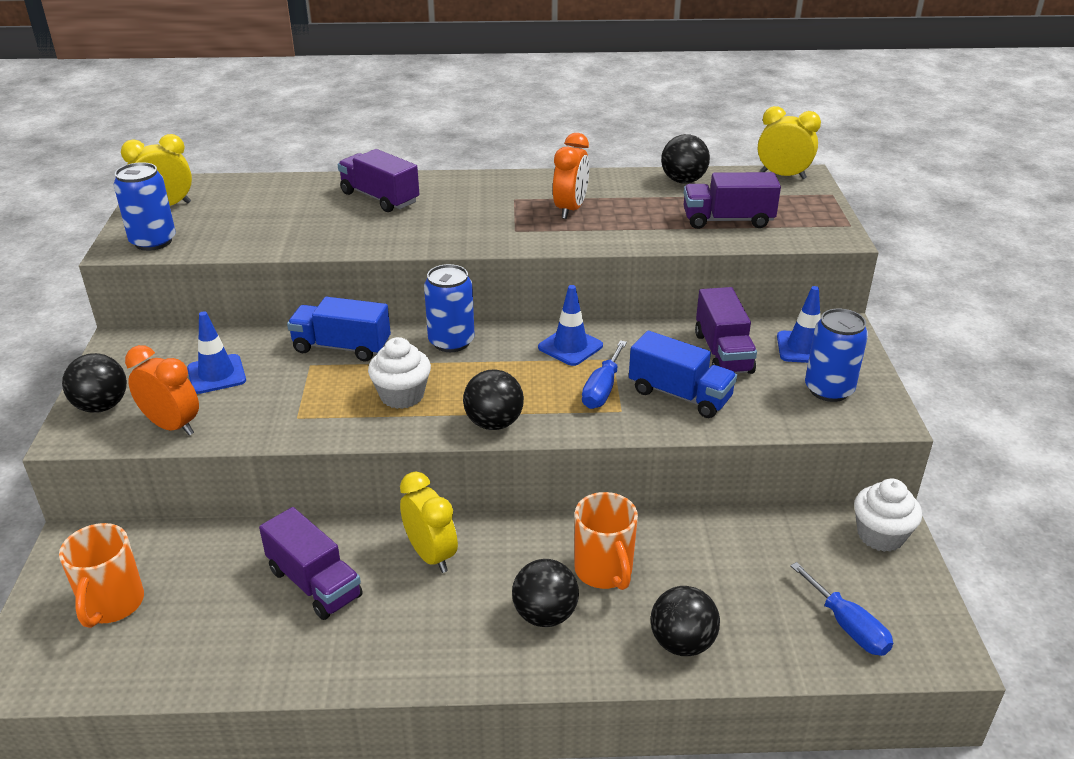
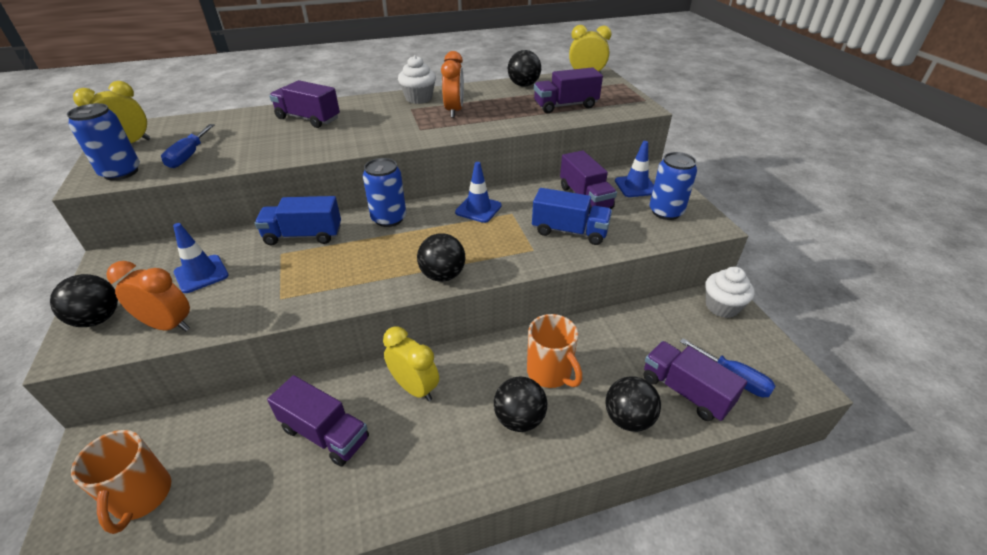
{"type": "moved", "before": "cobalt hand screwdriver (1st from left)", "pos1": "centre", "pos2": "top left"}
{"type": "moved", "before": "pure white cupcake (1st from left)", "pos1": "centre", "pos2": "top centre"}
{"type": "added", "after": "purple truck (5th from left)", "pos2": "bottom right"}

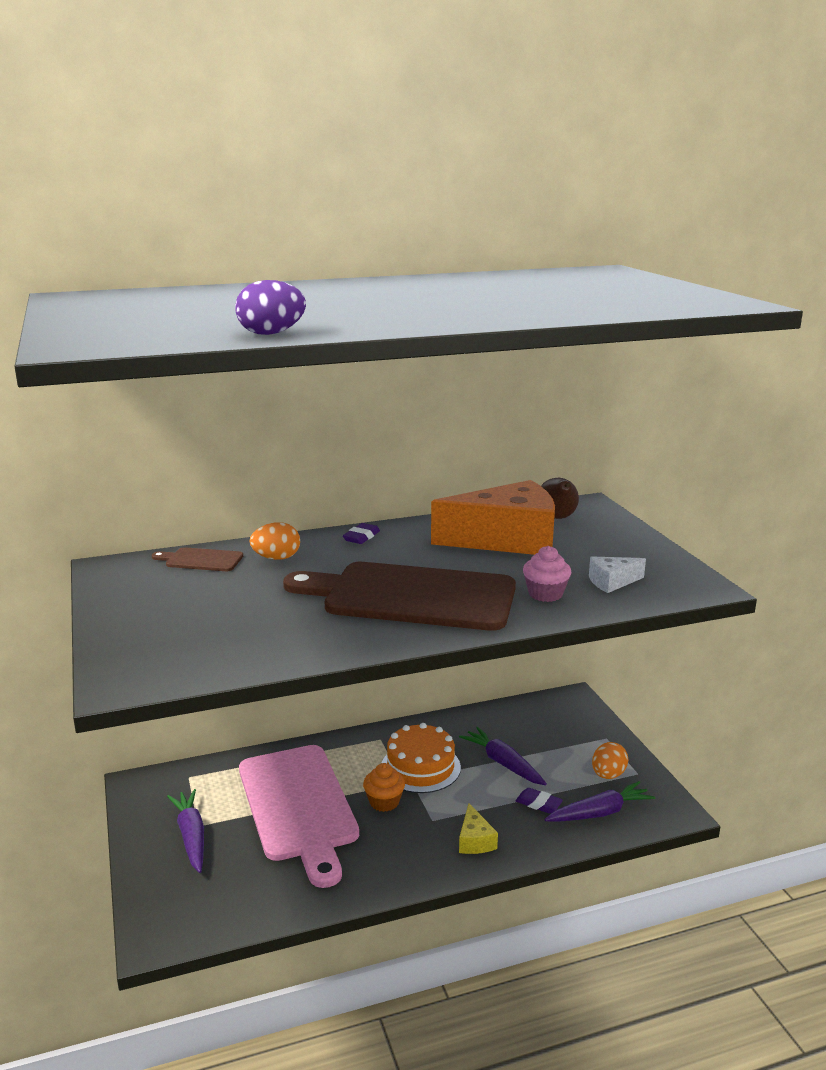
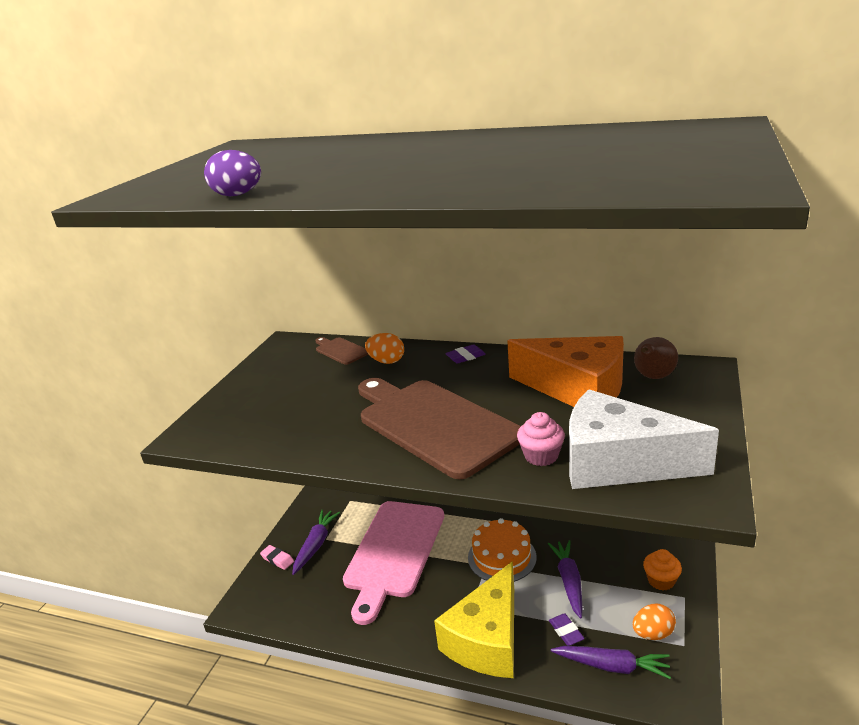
{"type": "added", "after": "pink pencil eraser", "pos2": "bottom left"}
{"type": "resized", "before": "golden cheese wedge", "pos1": "bottom centre", "pos2": "bottom centre", "scale": 2.38}
{"type": "resized", "before": "pure white cheese wedge", "pos1": "middle right", "pos2": "middle right", "scale": 2.38}
{"type": "moved", "before": "bright orange cupcake", "pos1": "bottom centre", "pos2": "bottom right"}

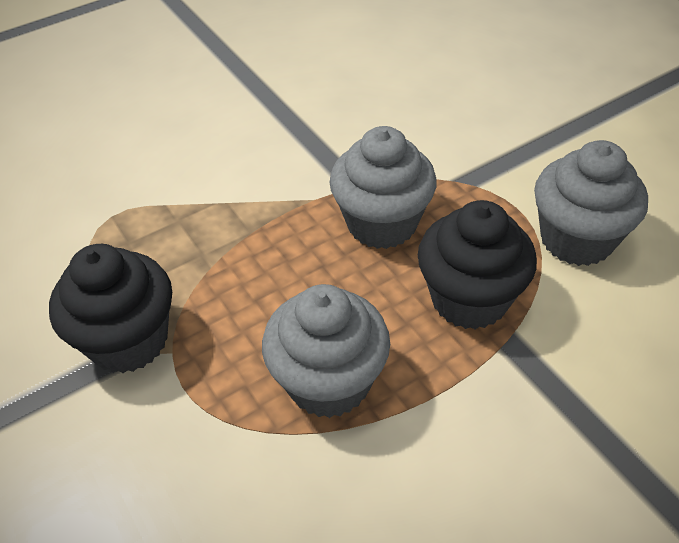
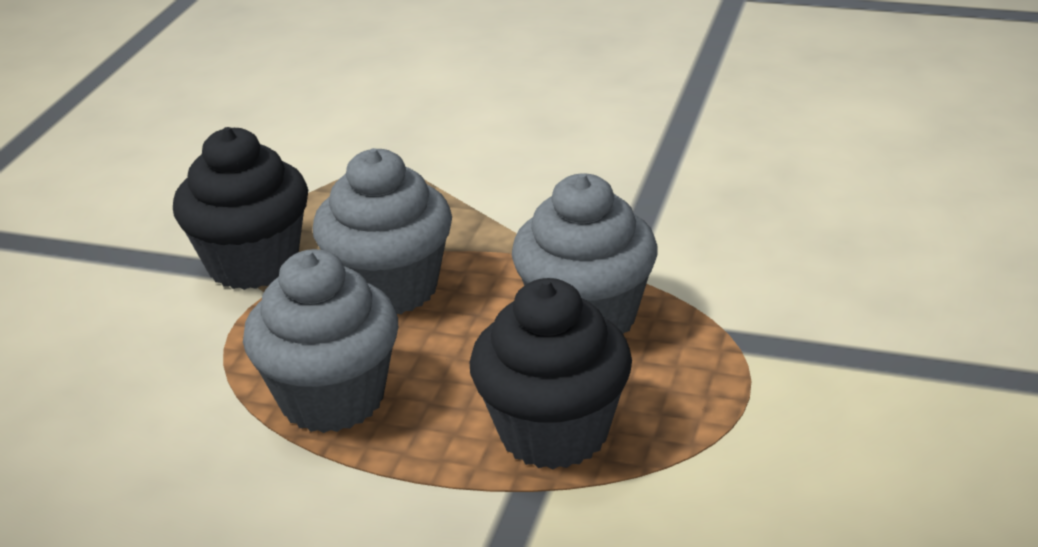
{"type": "moved", "before": "gray cupcake (3rd from left in the first image)", "after": "gray cupcake (2nd from left)", "pos1": "middle right", "pos2": "centre"}

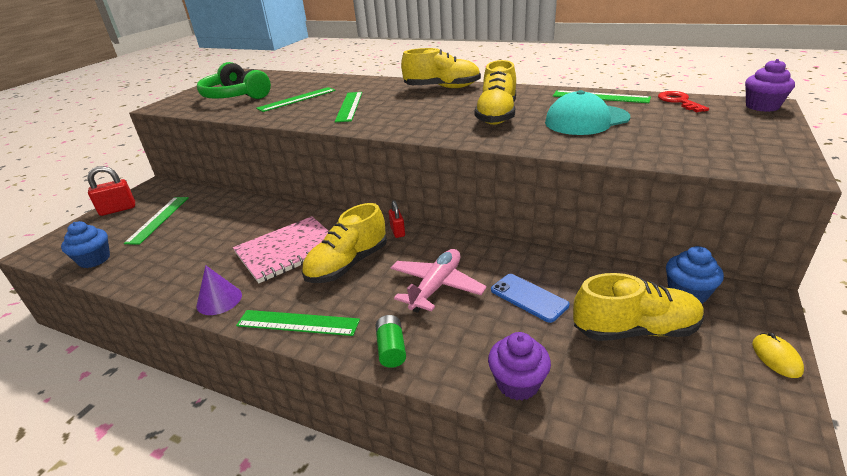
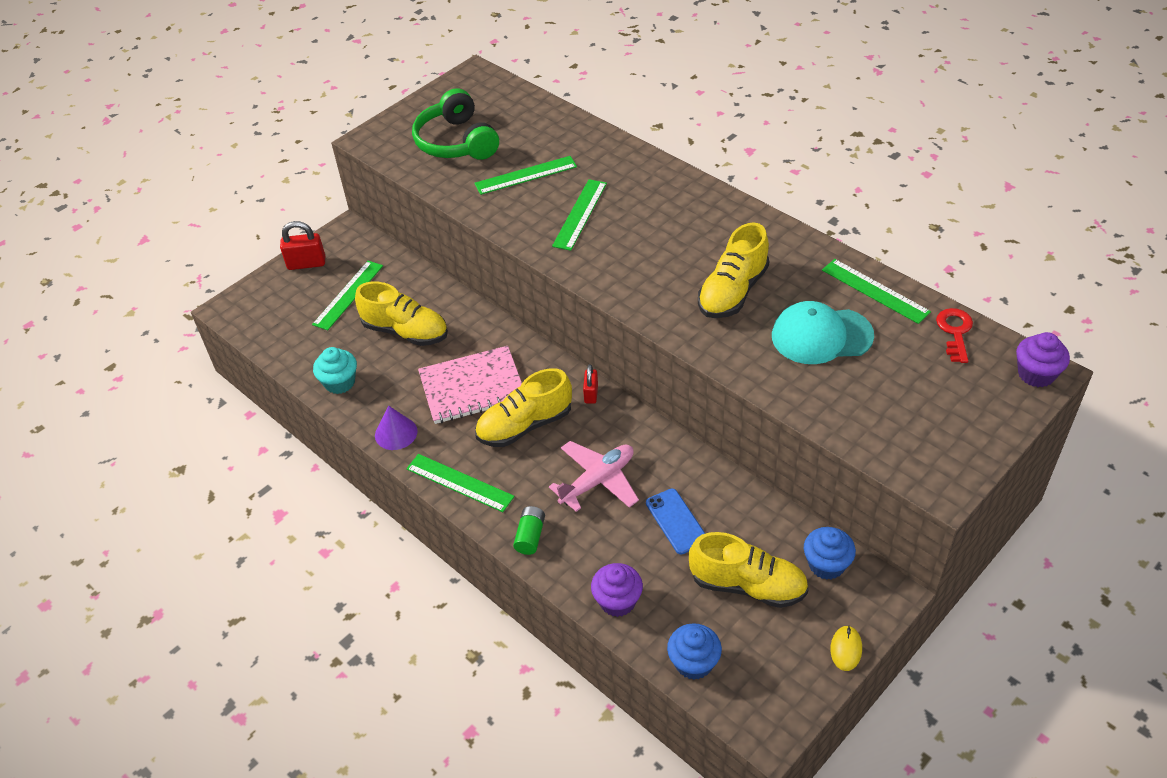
{"type": "added", "after": "teal cupcake", "pos2": "middle left"}
{"type": "moved", "before": "golden shoe (2nd from left in the first image)", "after": "golden shoe (1st from left)", "pos1": "top centre", "pos2": "centre"}
{"type": "moved", "before": "cobalt cupcake (1st from left)", "pos1": "middle left", "pos2": "bottom centre"}

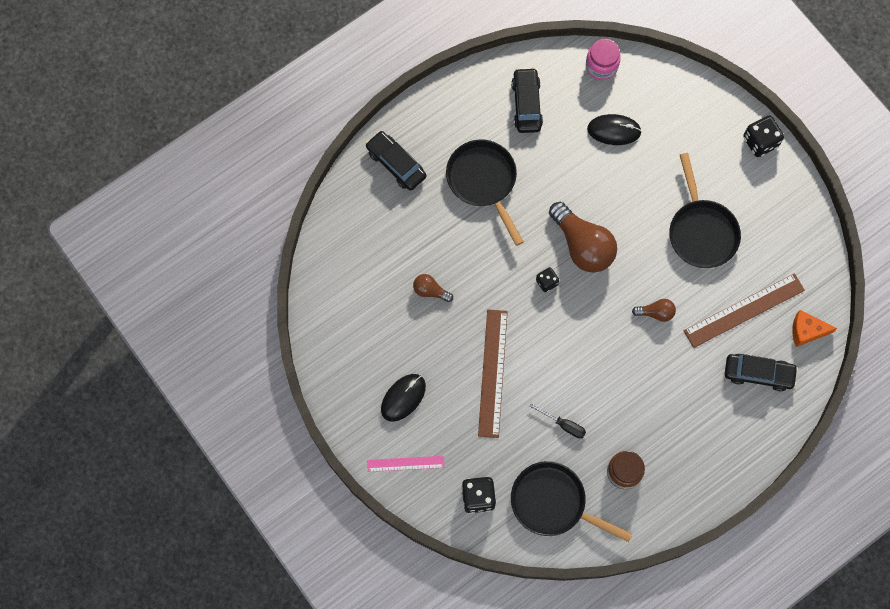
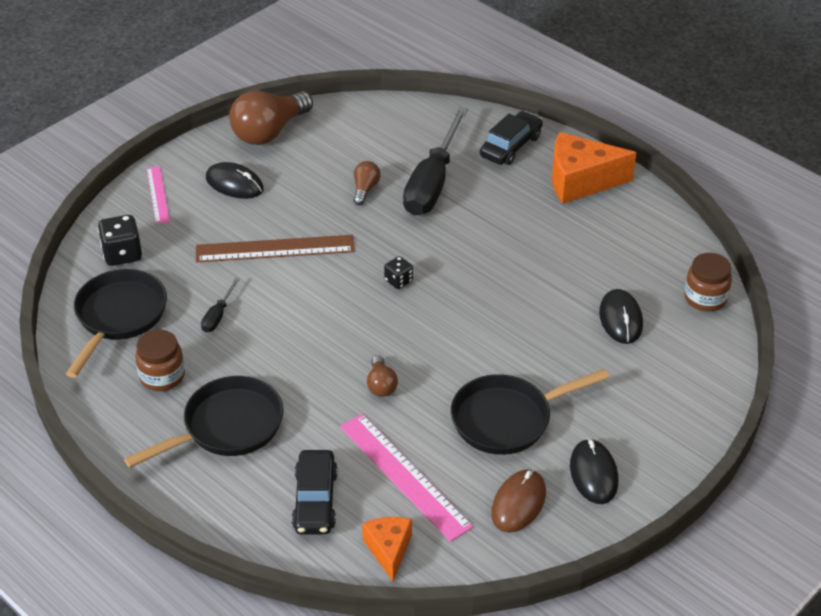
{"type": "moved", "before": "black pan (1st from left in the first image)", "after": "black pan (2nd from left)", "pos1": "top centre", "pos2": "bottom left"}
{"type": "moved", "before": "russet bulb (2nd from left in the first image)", "after": "russet bulb (1st from left)", "pos1": "centre", "pos2": "top left"}
{"type": "recoloured", "before": "russet straightedge (2nd from left)", "after": "pink straightedge (2nd from left)", "pos1": "middle right", "pos2": "bottom centre"}
{"type": "added", "after": "black hand screwdriver (2nd from left)", "pos2": "top centre"}
{"type": "added", "after": "russet PC mouse", "pos2": "bottom centre"}
{"type": "added", "after": "bright orange cheese wedge (2nd from left)", "pos2": "top right"}
{"type": "added", "after": "black PC mouse (2nd from left)", "pos2": "bottom right"}
{"type": "recoloured", "before": "pink jam jar", "after": "russet jam jar (2nd from left)", "pos1": "top right", "pos2": "middle right"}
{"type": "removed", "before": "black toy car (2nd from left)", "pos1": "top centre"}
{"type": "removed", "before": "black game die (3rd from left)", "pos1": "top right"}

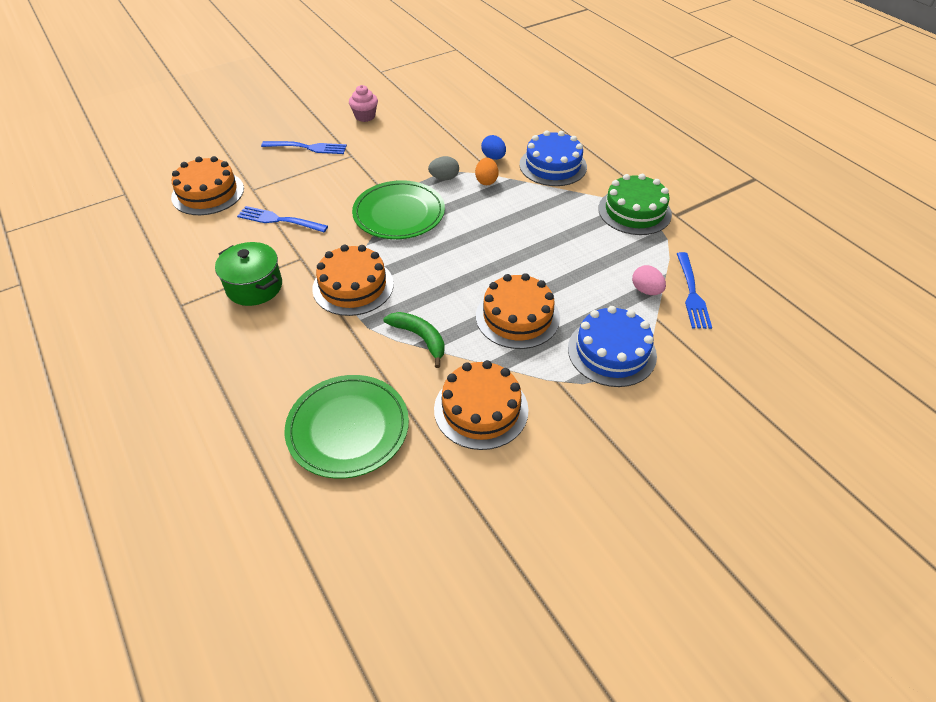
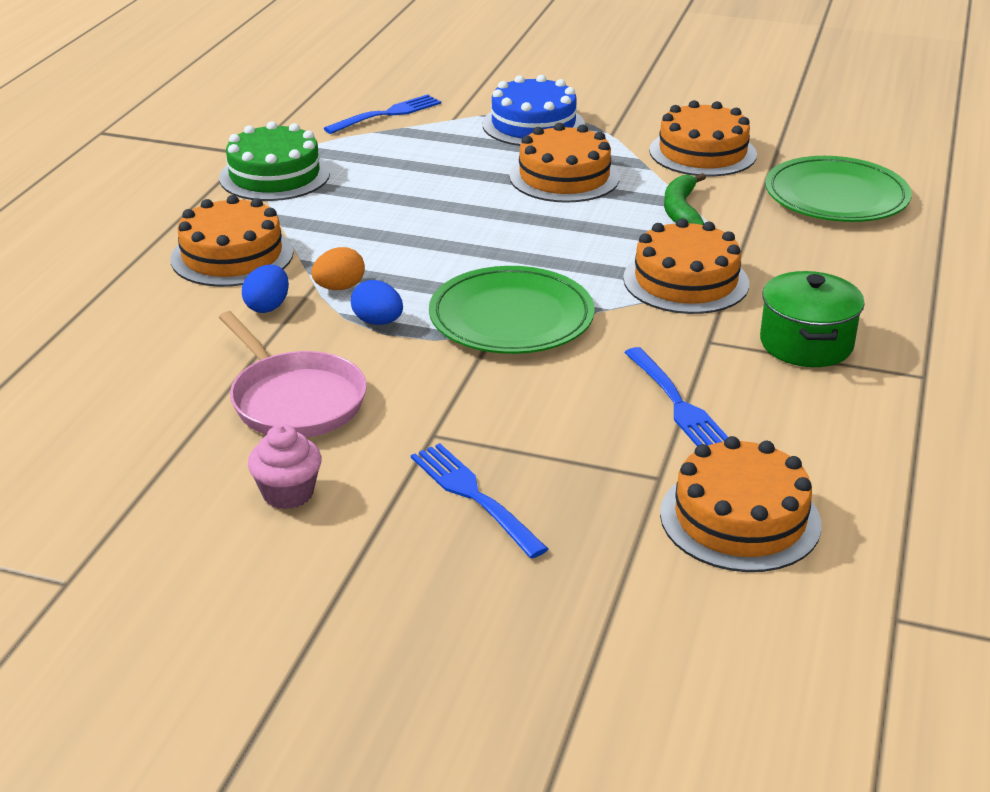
{"type": "recoloured", "before": "cobalt gateau (1st from left)", "after": "bright orange gateau (1st from left)", "pos1": "top centre", "pos2": "top left"}
{"type": "added", "after": "pink pan", "pos2": "middle left"}
{"type": "recoloured", "before": "gray egg", "after": "cobalt egg (2nd from left)", "pos1": "top centre", "pos2": "centre"}
{"type": "removed", "before": "pink egg", "pos1": "middle right"}

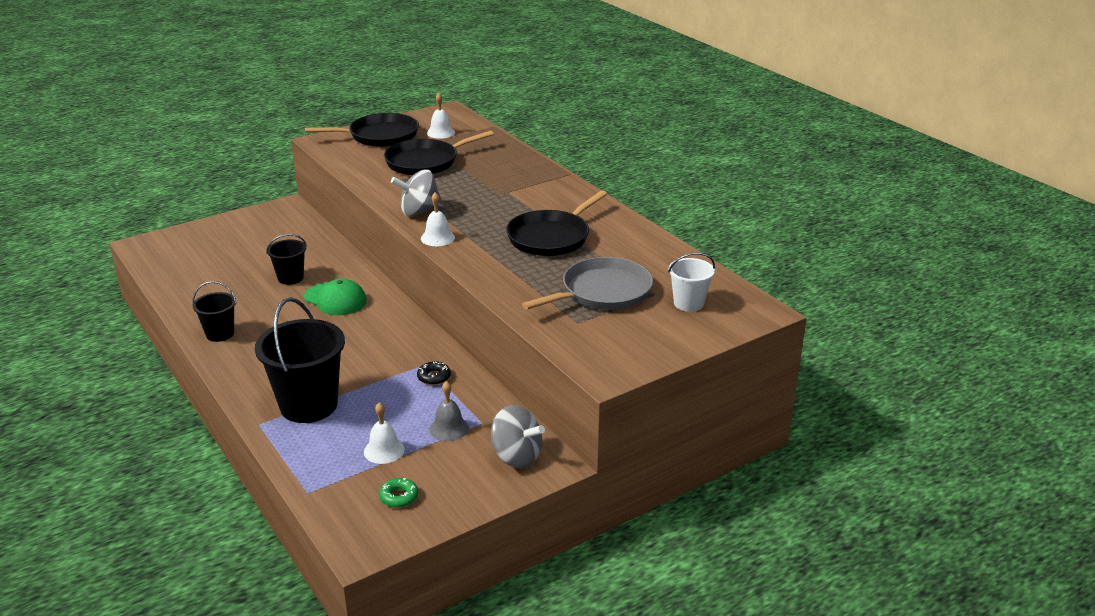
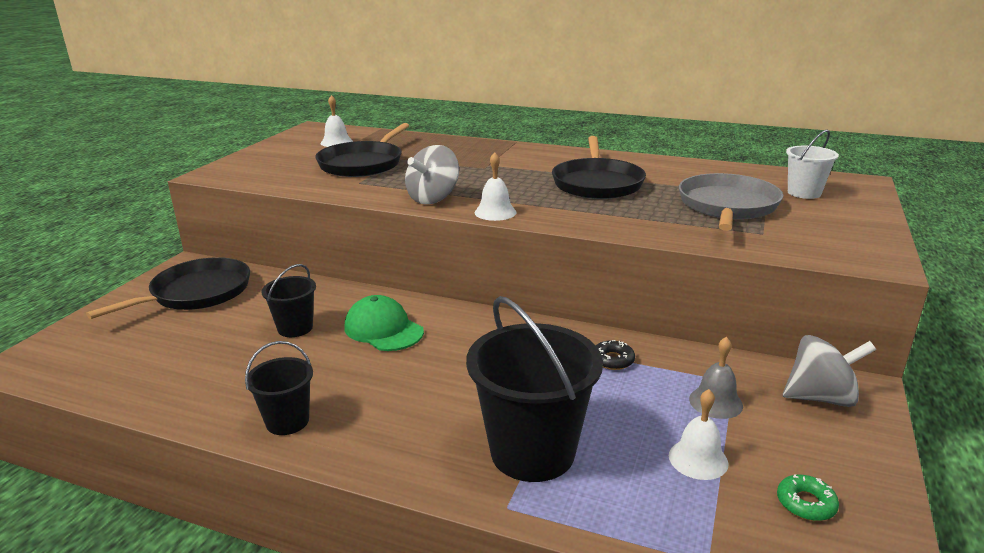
{"type": "moved", "before": "black pan (1st from left)", "pos1": "top left", "pos2": "middle left"}
{"type": "turned", "before": "emerald baseball cap", "pos1": "middle left", "pos2": "centre", "turn": -135}

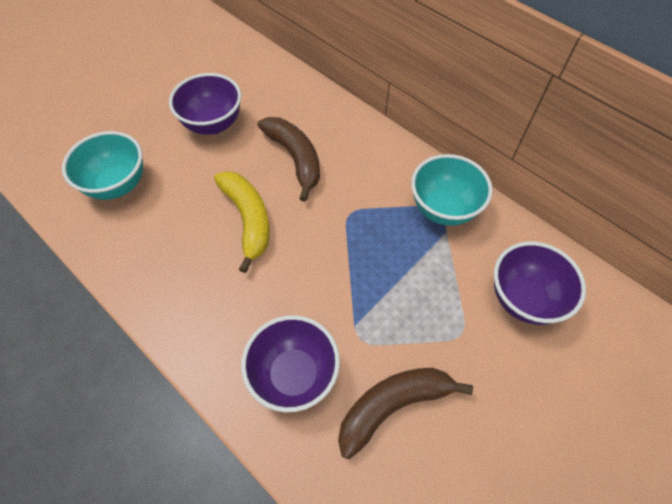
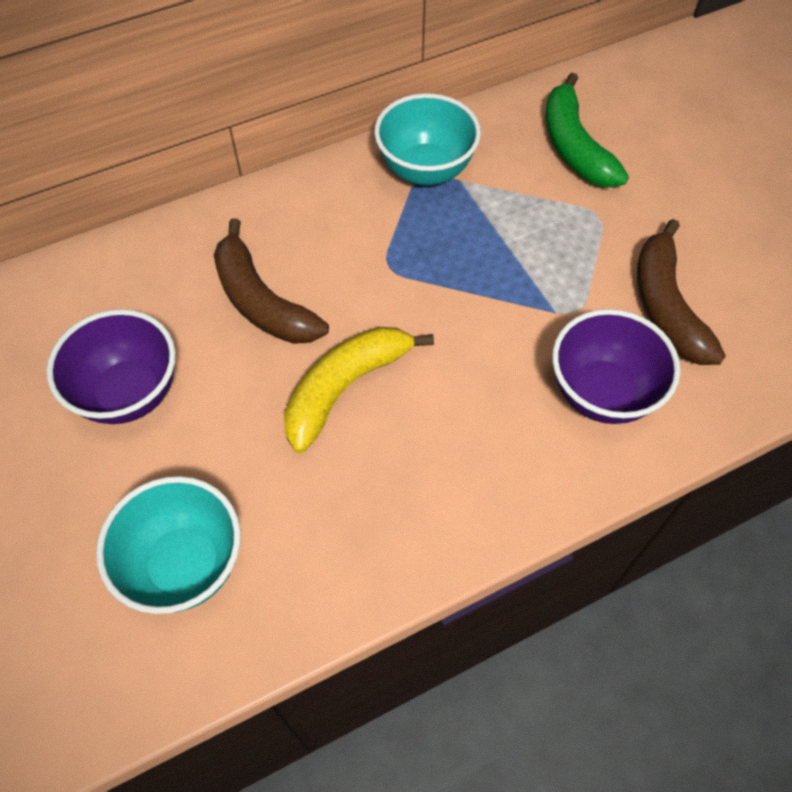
{"type": "turned", "before": "russet banana fruit (1st from left)", "pos1": "top centre", "pos2": "centre", "turn": -120}
{"type": "turned", "before": "golden banana fruit", "pos1": "centre", "pos2": "centre", "turn": -45}
{"type": "replaced", "before": "purple serving bowl (3rd from left)", "after": "emerald banana fruit", "pos1": "middle right", "pos2": "top right"}

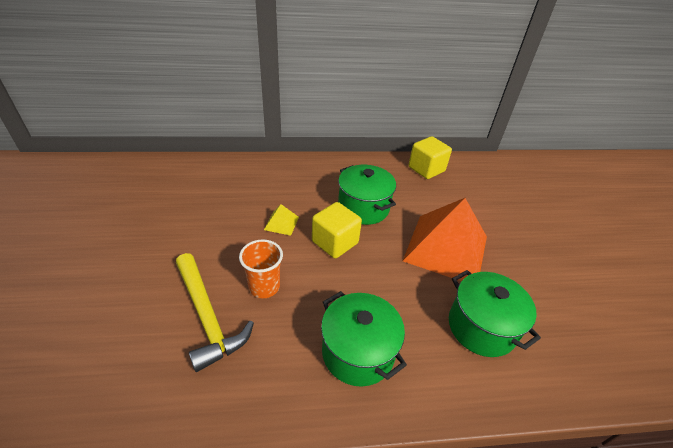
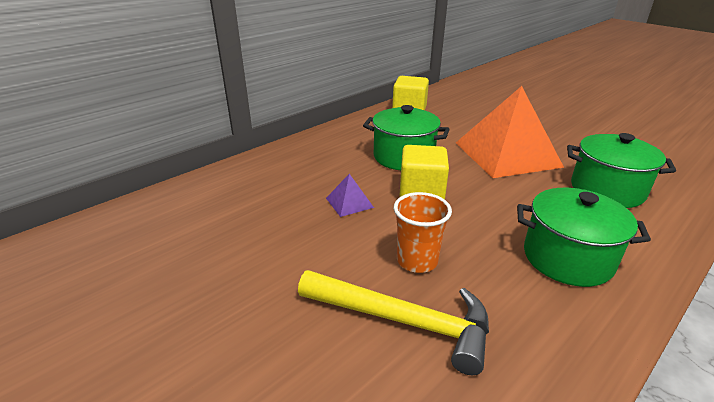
{"type": "recoloured", "before": "golden pyramid", "after": "purple pyramid", "pos1": "centre", "pos2": "centre"}

